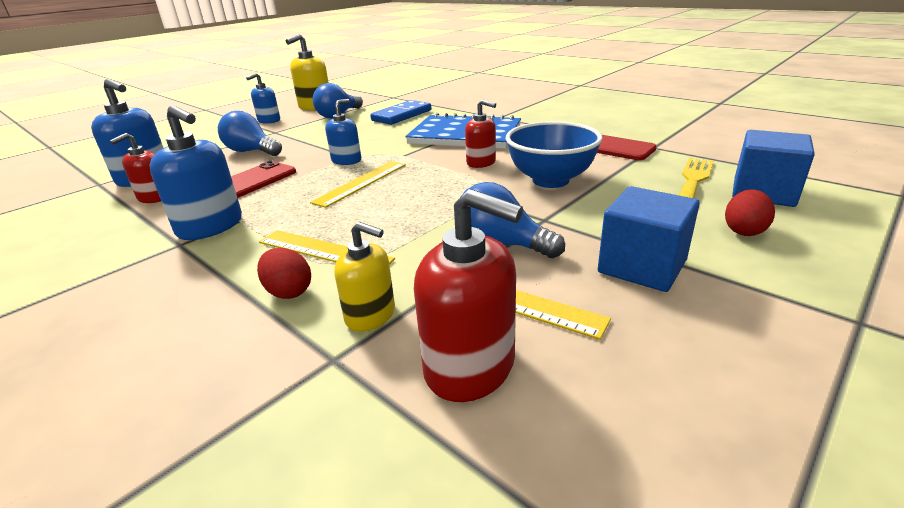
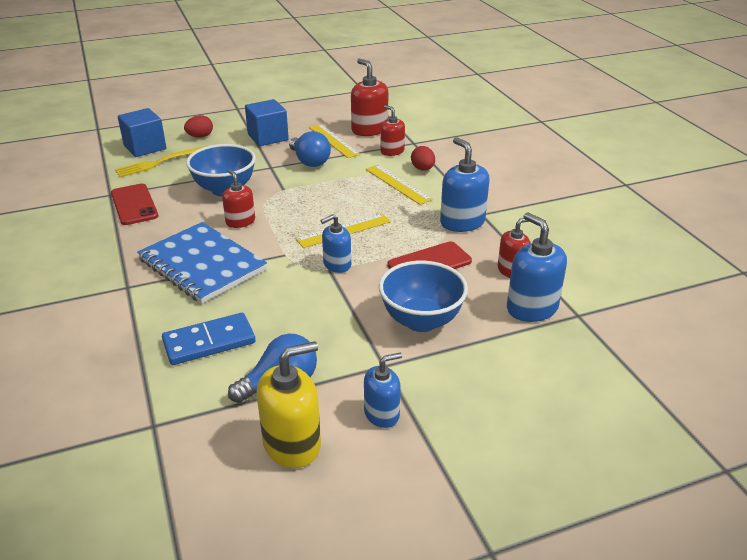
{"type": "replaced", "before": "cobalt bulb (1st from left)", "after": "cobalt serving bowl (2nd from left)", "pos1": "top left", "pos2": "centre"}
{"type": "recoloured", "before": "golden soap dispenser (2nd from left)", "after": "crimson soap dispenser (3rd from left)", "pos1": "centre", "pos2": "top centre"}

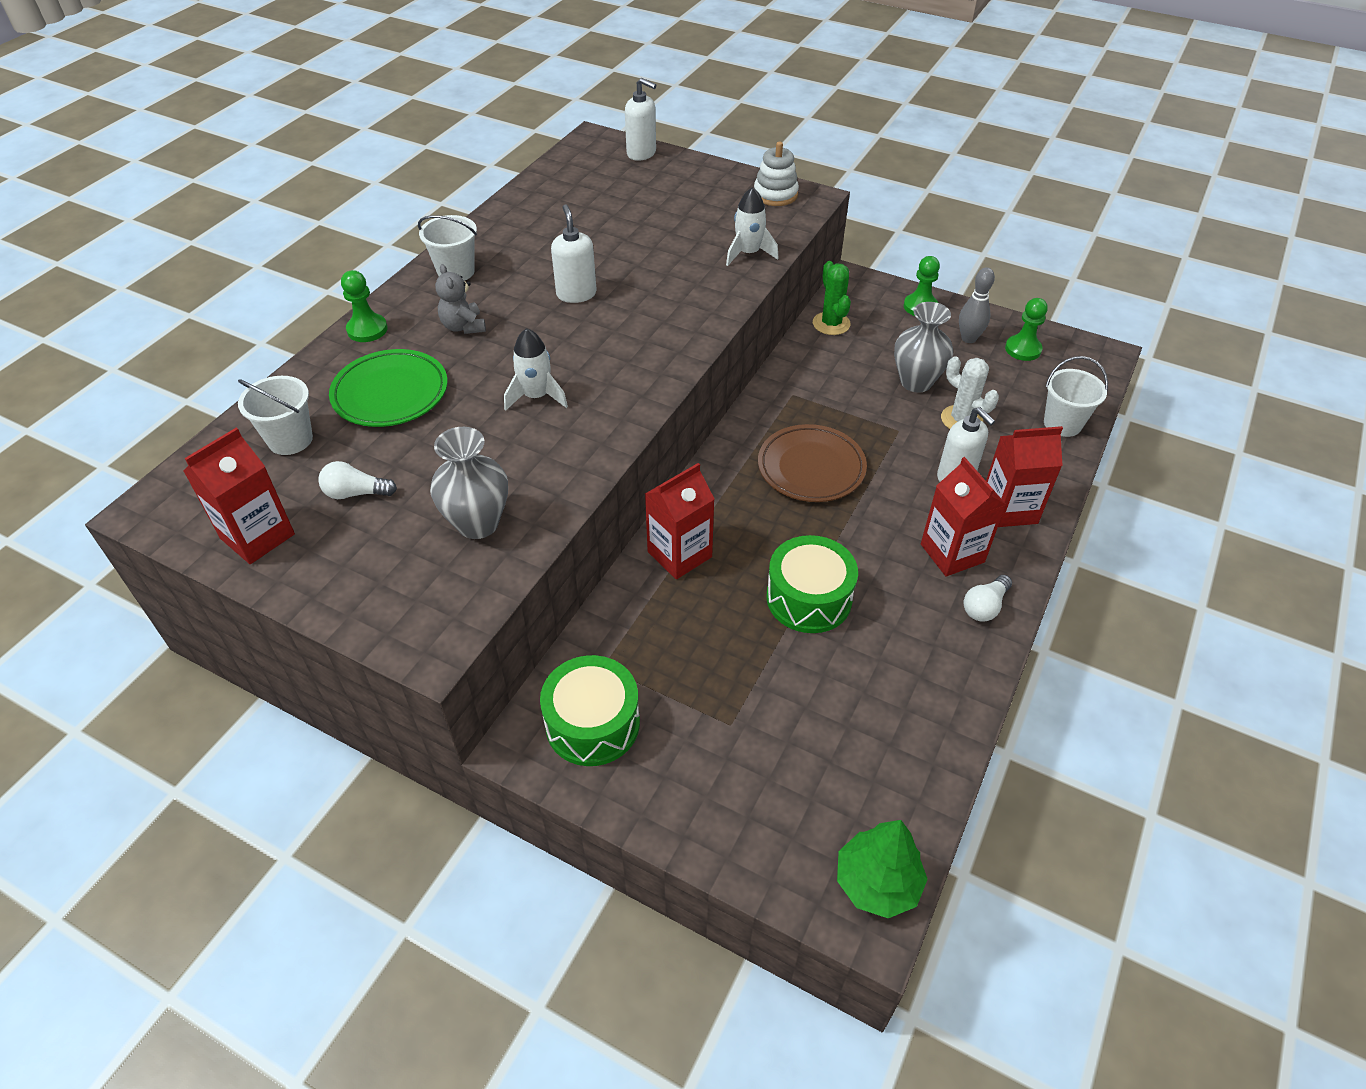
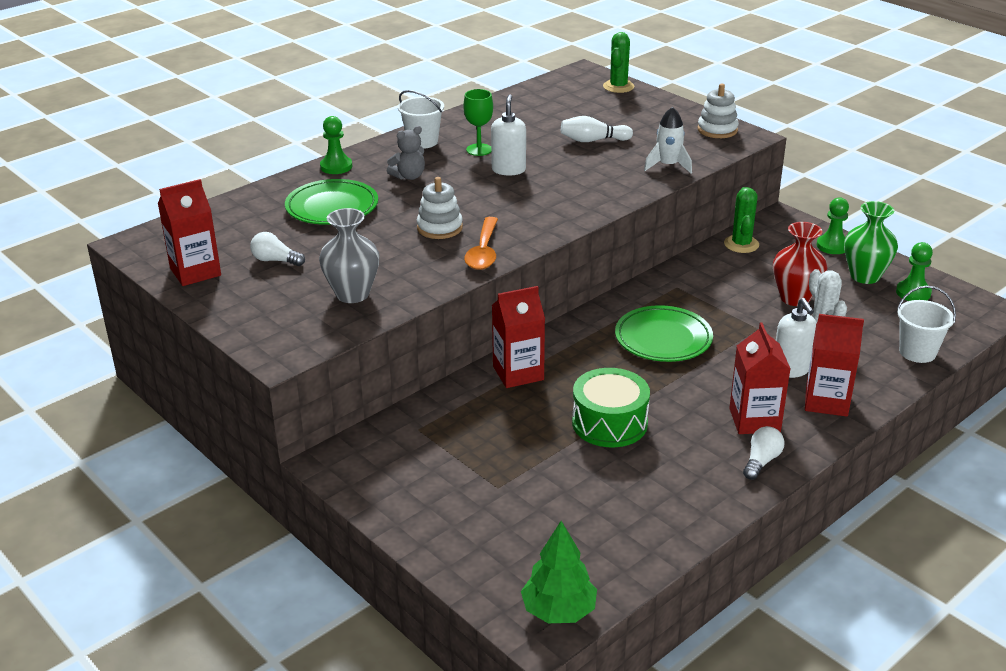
{"type": "turned", "before": "gray teddy bear", "pos1": "top centre", "pos2": "top centre", "turn": -120}
{"type": "replaced", "before": "pure white toy rocket (1st from left)", "after": "pure white stacking rings (1st from left)", "pos1": "centre", "pos2": "top centre"}
{"type": "added", "after": "emerald chalice", "pos2": "top centre"}
{"type": "added", "after": "bright orange teaspoon", "pos2": "centre"}
{"type": "added", "after": "pure white skittle", "pos2": "top centre"}
{"type": "replaced", "before": "pure white soap dispenser (2nd from left)", "after": "emerald prickly plant (1st from left)", "pos1": "top centre", "pos2": "top centre"}
{"type": "recoloured", "before": "russet flat dish", "after": "emerald flat dish (2nd from left)", "pos1": "centre", "pos2": "centre"}
{"type": "turned", "before": "pure white bulb (2nd from left)", "pos1": "middle right", "pos2": "bottom right", "turn": 150}
{"type": "recoloured", "before": "gray flower vase (2nd from left)", "after": "crimson flower vase", "pos1": "top right", "pos2": "middle right"}
{"type": "replaced", "before": "gray skittle", "after": "emerald flower vase", "pos1": "top right", "pos2": "middle right"}
{"type": "removed", "before": "pure white bucket (1st from left)", "pos1": "middle left"}
{"type": "removed", "before": "emerald toy drum (1st from left)", "pos1": "centre"}

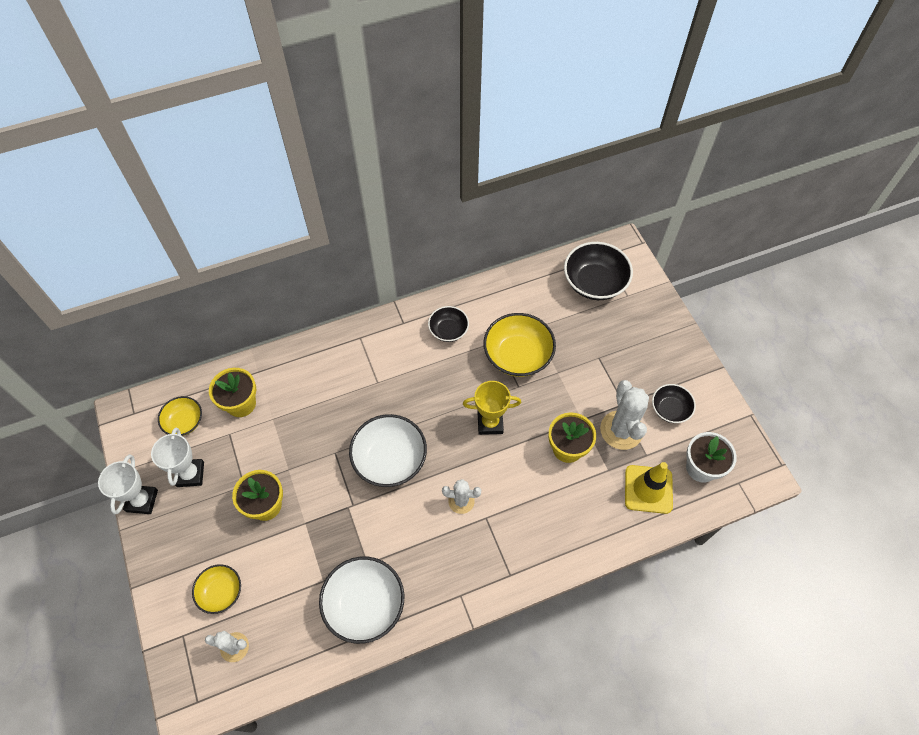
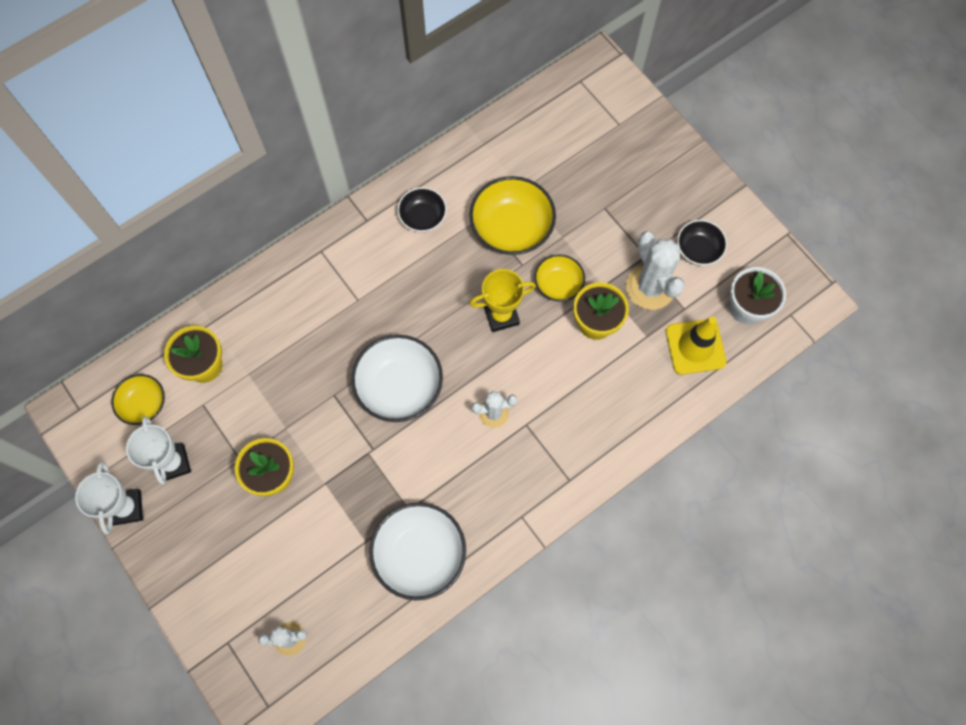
{"type": "moved", "before": "golden serving bowl (2nd from left in the first image)", "after": "golden serving bowl (3rd from left)", "pos1": "bottom left", "pos2": "centre"}
{"type": "removed", "before": "black serving bowl (2nd from left)", "pos1": "centre"}

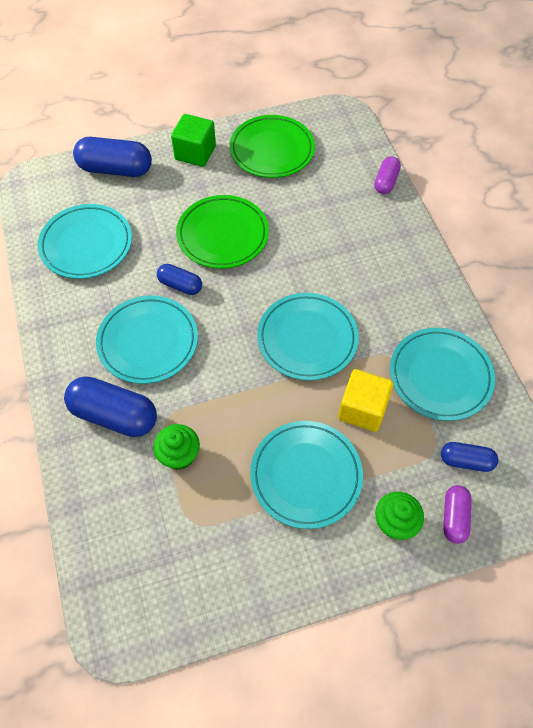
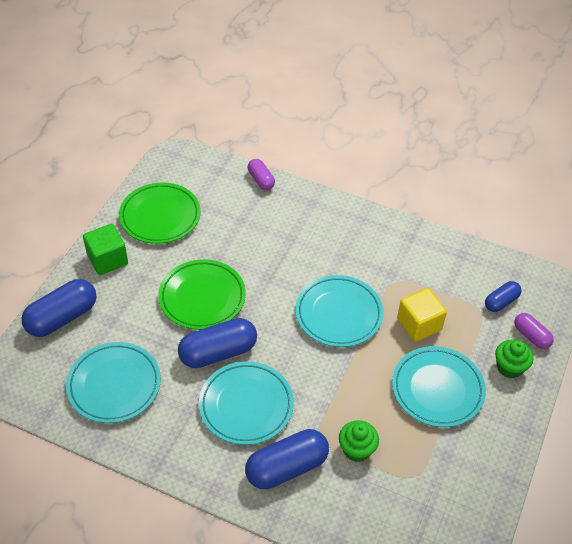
{"type": "resized", "before": "cobalt capsule (3rd from left in the first image)", "pos1": "centre", "pos2": "centre", "scale": 1.77}
{"type": "removed", "before": "teal flat dish (5th from left)", "pos1": "middle right"}

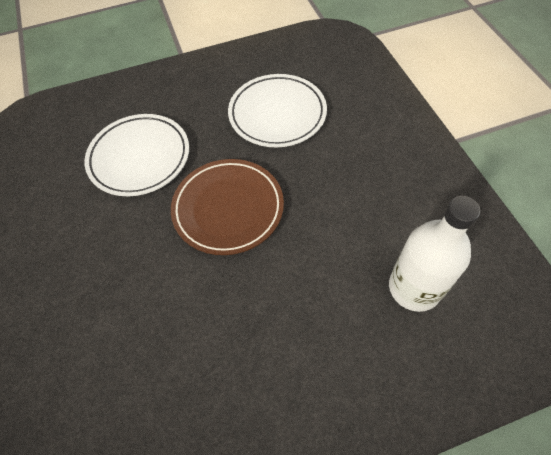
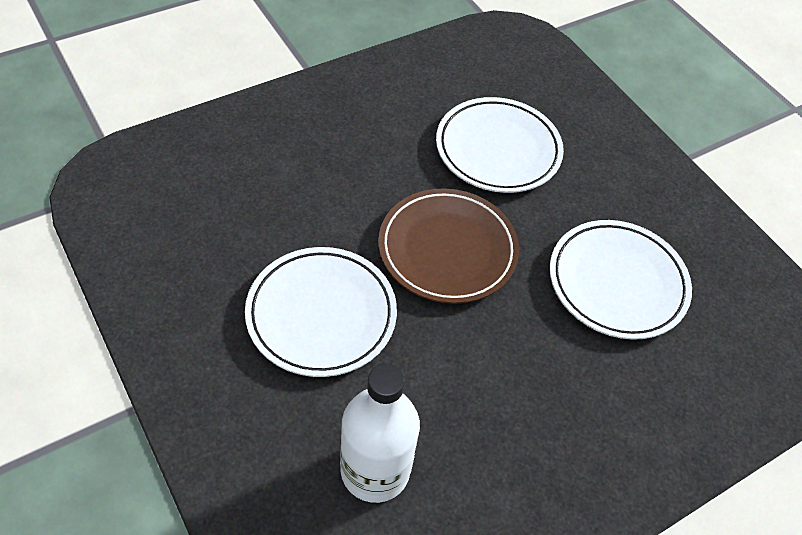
{"type": "added", "after": "pure white flat dish (1st from left)", "pos2": "centre"}

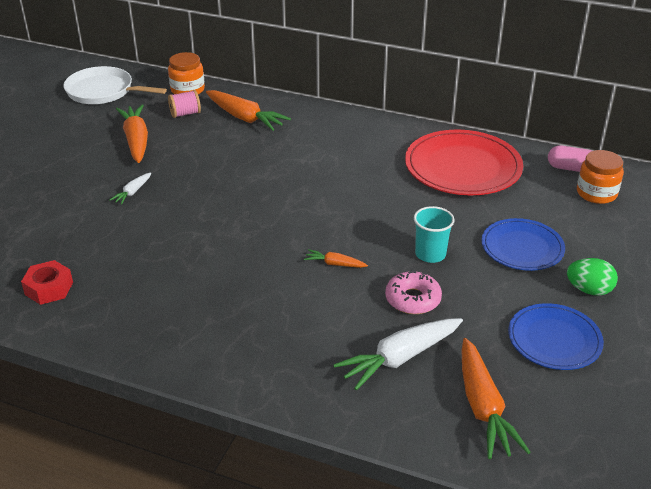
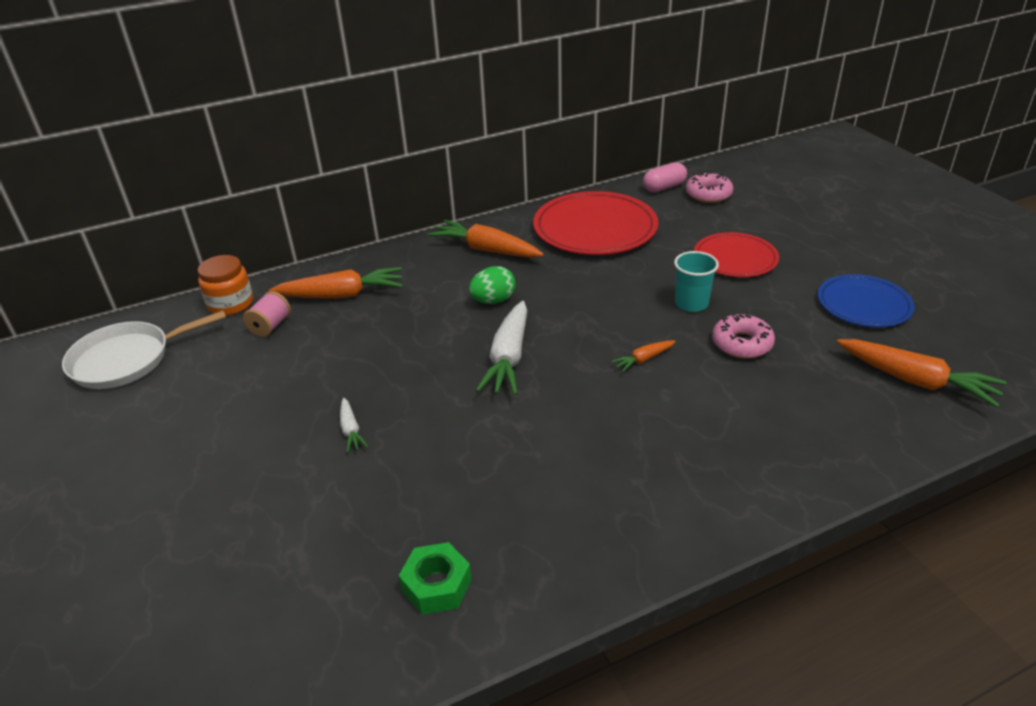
{"type": "recoloured", "before": "crimson nut", "after": "emerald nut", "pos1": "middle left", "pos2": "bottom centre"}
{"type": "moved", "before": "bright orange toy carrot (1st from left in the first image)", "after": "bright orange toy carrot (2nd from left)", "pos1": "top left", "pos2": "centre"}
{"type": "moved", "before": "emerald egg", "pos1": "middle right", "pos2": "centre"}
{"type": "moved", "before": "pure white toy carrot (2nd from left)", "pos1": "bottom centre", "pos2": "centre"}
{"type": "replaced", "before": "bright orange jam jar (2nd from left)", "after": "pink glazed donut (1st from left)", "pos1": "middle right", "pos2": "top right"}
{"type": "recoloured", "before": "cobalt flat dish (1st from left)", "after": "crimson flat dish (2nd from left)", "pos1": "middle right", "pos2": "middle right"}

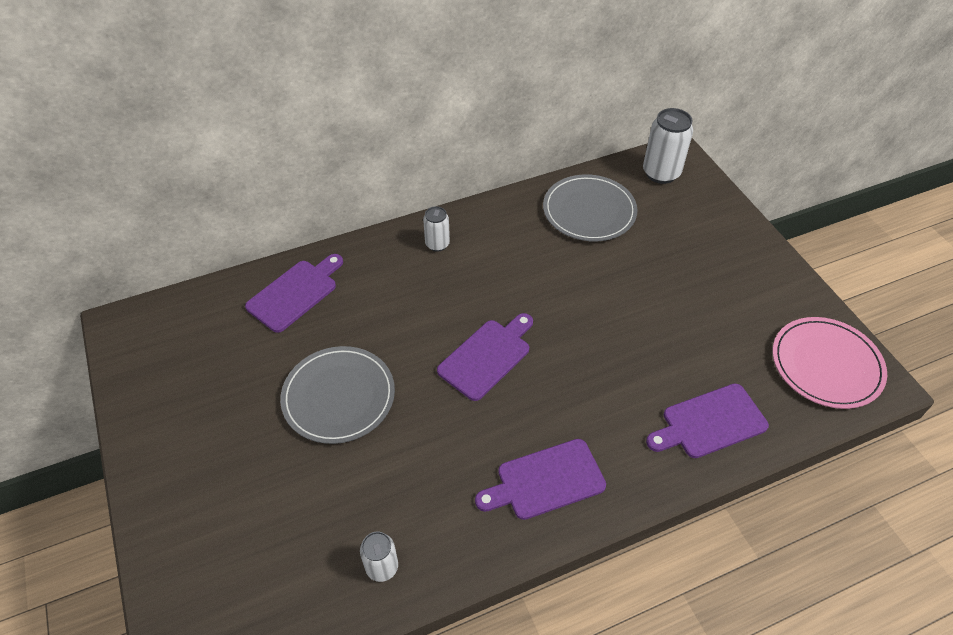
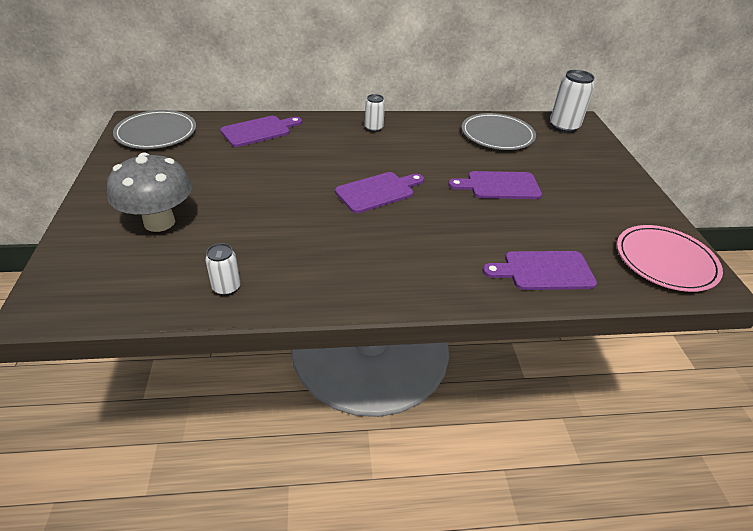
{"type": "added", "after": "gray toadstool", "pos2": "middle left"}
{"type": "moved", "before": "gray flat dish (1st from left)", "pos1": "centre", "pos2": "top left"}
{"type": "moved", "before": "purple chopping board (3rd from left)", "pos1": "bottom centre", "pos2": "centre"}

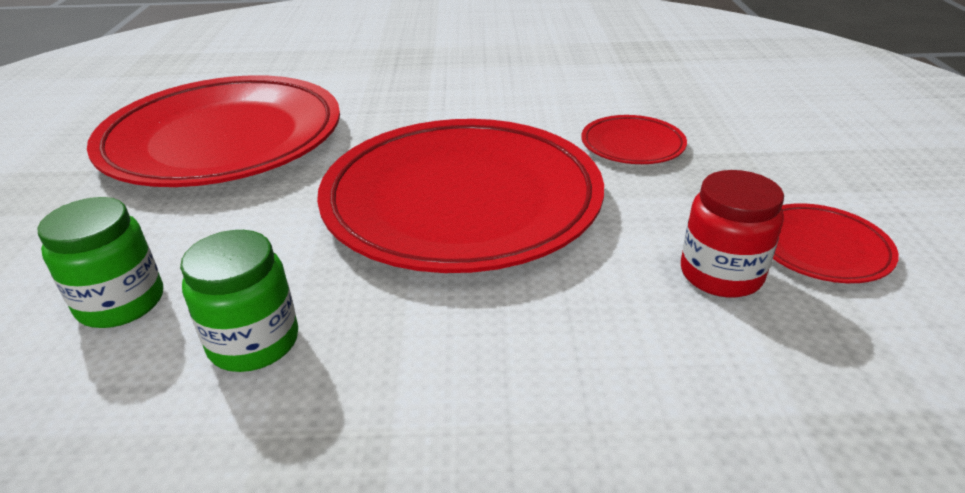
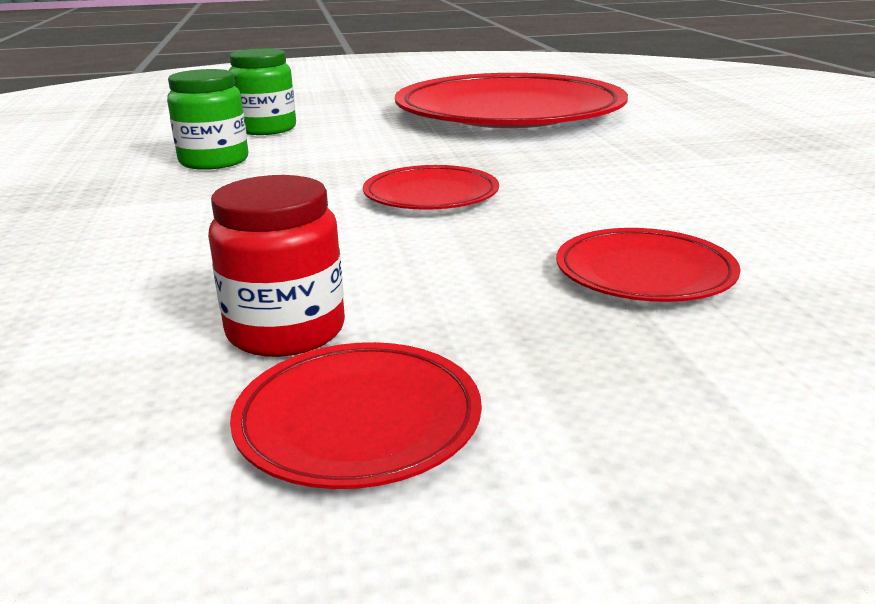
{"type": "resized", "before": "crimson flat dish (2nd from left)", "pos1": "centre", "pos2": "top centre", "scale": 0.42}

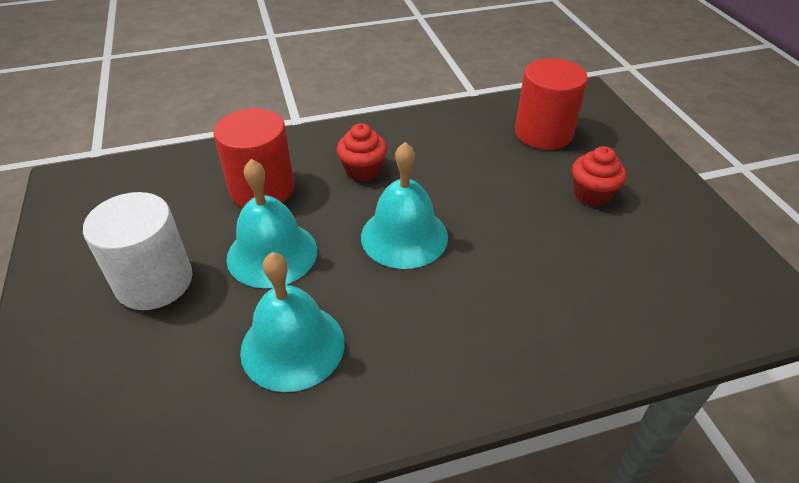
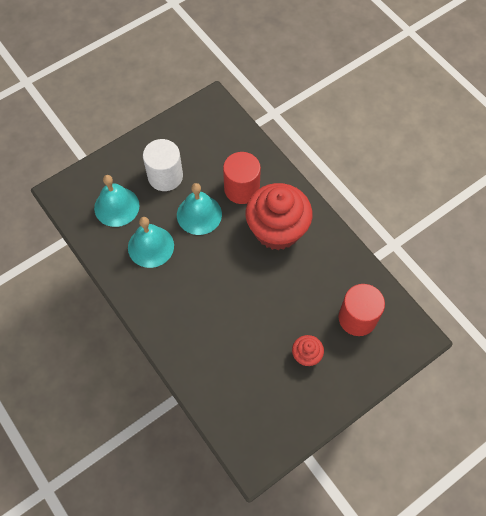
{"type": "moved", "before": "teal school bell (3rd from left in the first image)", "after": "teal school bell (1st from left)", "pos1": "centre", "pos2": "middle left"}
{"type": "resized", "before": "crimson cupcake (1st from left)", "pos1": "top centre", "pos2": "centre", "scale": 2.22}

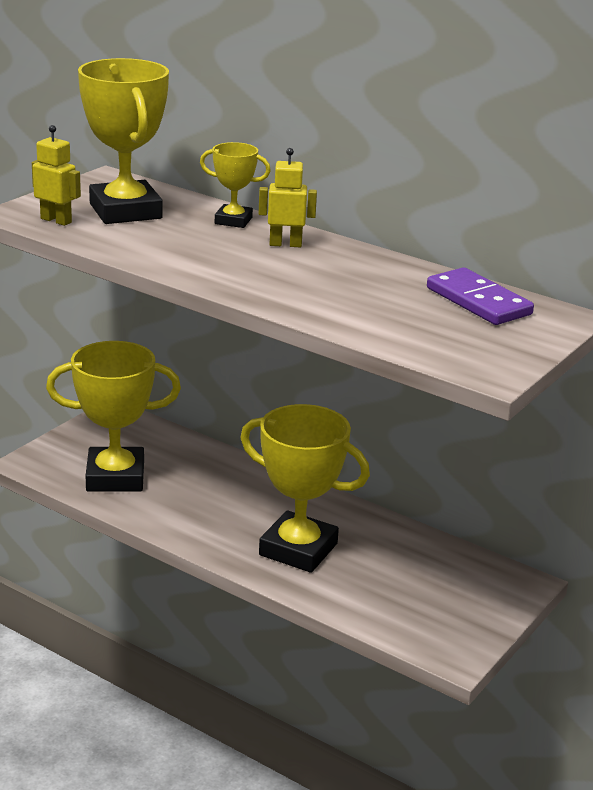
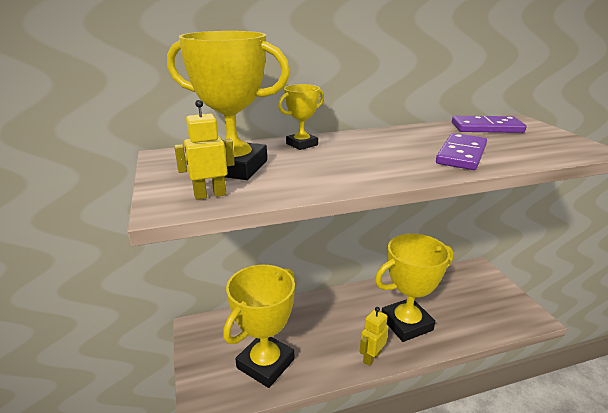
{"type": "moved", "before": "golden robot (2nd from left)", "pos1": "top centre", "pos2": "bottom centre"}
{"type": "added", "after": "purple domino tile (1st from left)", "pos2": "middle right"}

